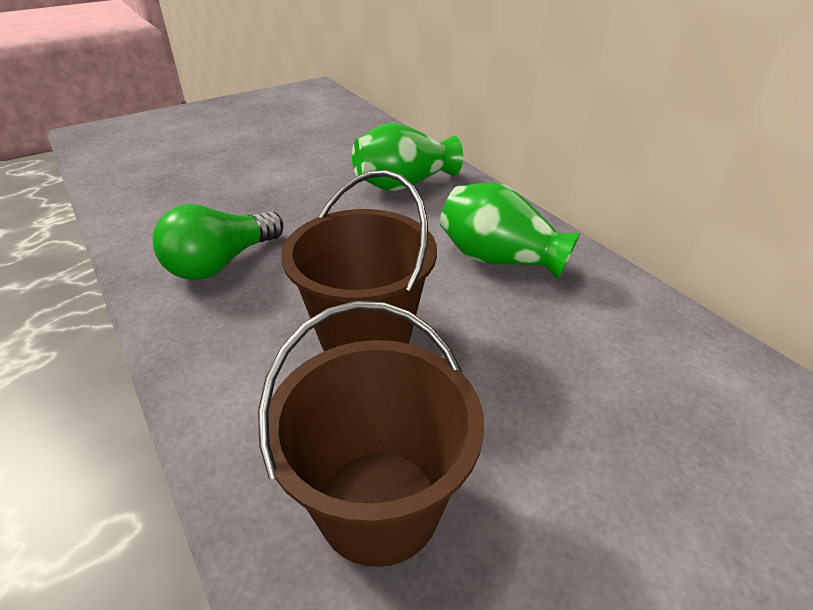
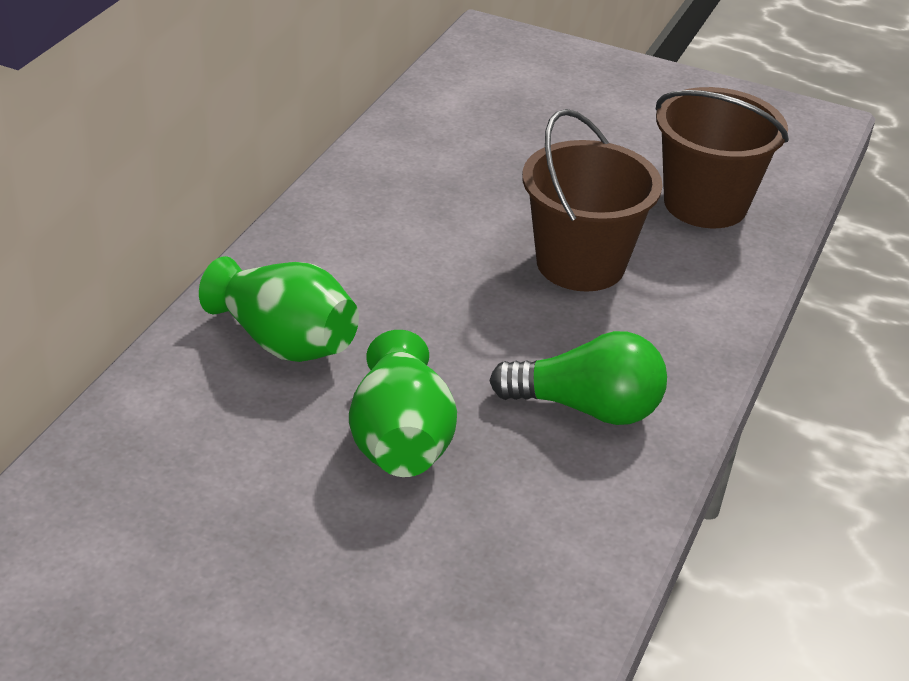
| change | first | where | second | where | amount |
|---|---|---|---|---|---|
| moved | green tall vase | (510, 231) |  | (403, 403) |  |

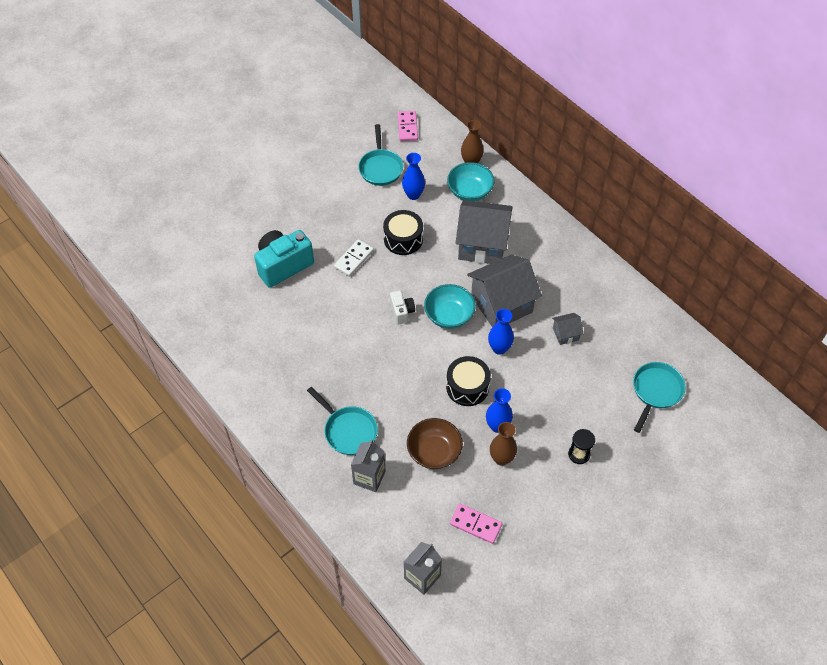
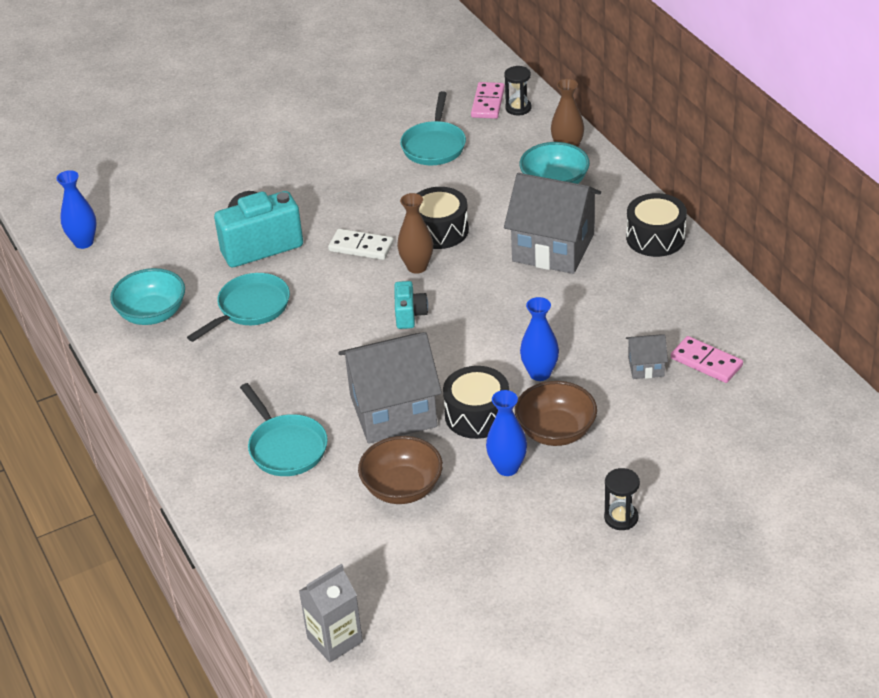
| change | first | where | second | where | amount |
|---|---|---|---|---|---|
| turned | pure white domino | (354, 258) |  | (361, 244) | 60 degrees clockwise |
| removed | grey juice carton | (368, 465) |  |  |  |
| recoloured | pure white compact camera | (402, 307) | aqua compact camera | (411, 305) |  |
| moved | blue tall vase | (413, 176) |  | (76, 209) |  |
| moved | aqua bowl | (450, 306) |  | (147, 296) |  |
| moved | rose-pink domino | (476, 524) |  | (707, 359) |  |
| moved | grey toy house | (504, 291) |  | (390, 388) |  |
| moved | russet tall vase | (503, 444) |  | (415, 233) |  |
| moved | aqua frying pan | (659, 397) |  | (238, 307) |  |
| added |  |  | black sand timer | (517, 90) |  |
| added |  |  | russet bowl | (556, 413) |  |
| added |  |  | black snare drum | (656, 225) |  |

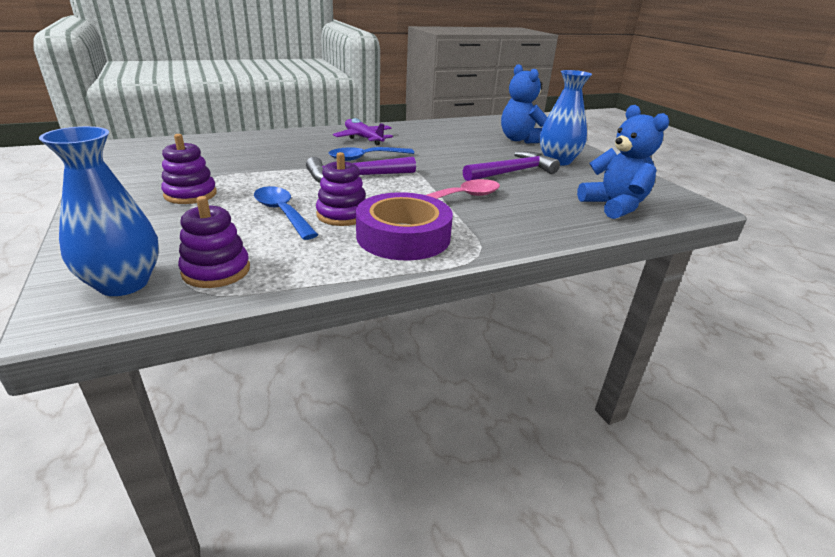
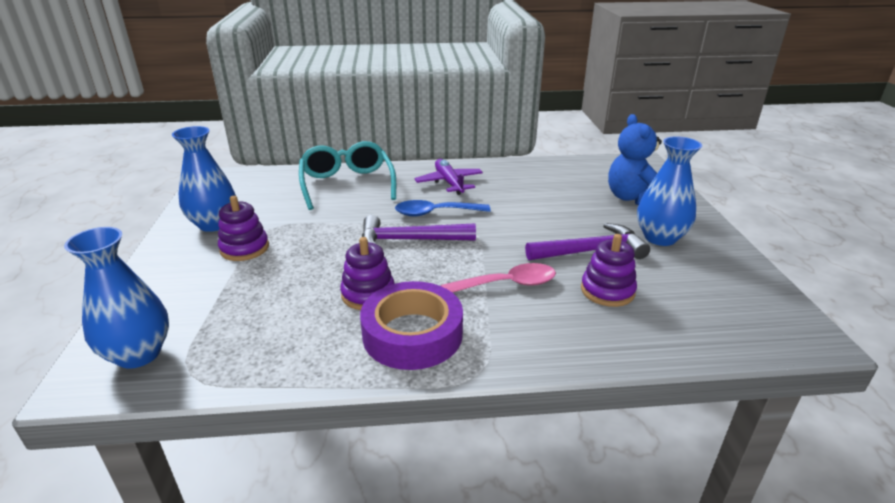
| change | first | where | second | where | amount |
|---|---|---|---|---|---|
| moved | purple ring stacker | (214, 242) |  | (609, 270) |  |
| removed | blue spoon | (286, 213) |  |  |  |
| removed | blue teddy bear | (623, 162) |  |  |  |
| added |  |  | blue tall vase | (204, 179) |  |
| added |  |  | aqua eyeglasses | (347, 175) |  |

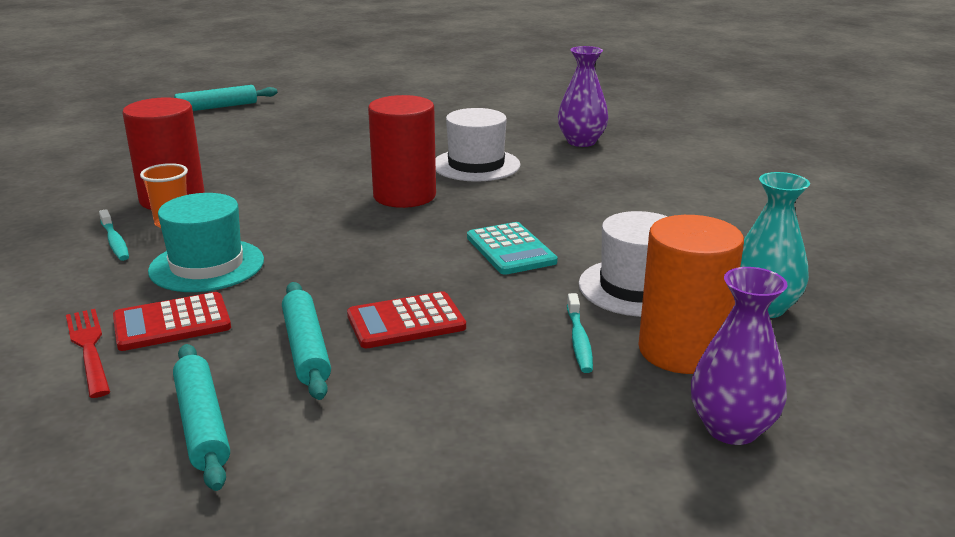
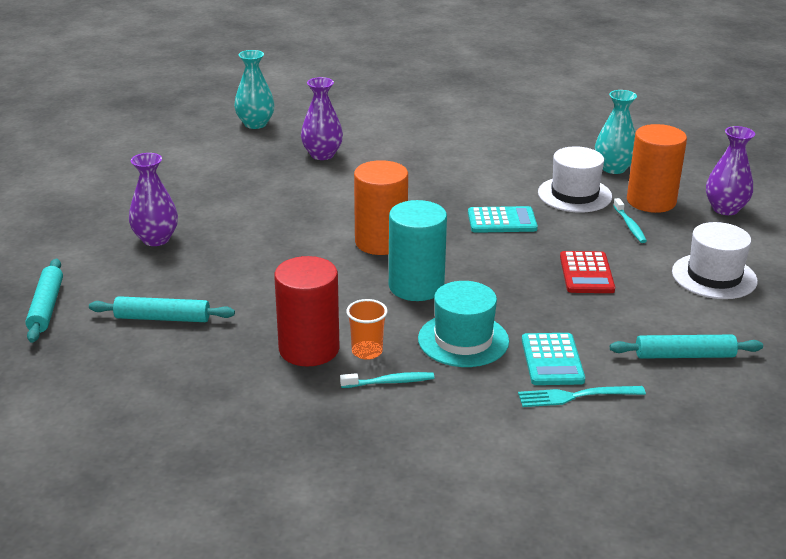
| change | first | where | second | where | amount |
|---|---|---|---|---|---|
| recoloured | crimson fork | (88, 353) | aqua fork | (582, 396) |  |
| recoloured | crimson pocket calculator | (172, 321) | aqua pocket calculator | (553, 359) |  |
| moved | aqua pastry roller | (306, 341) |  | (162, 309) |  |
| recoloured | crimson solid cylinder | (402, 151) | bright orange solid cylinder | (381, 207) |  |
| moved | pure white hat | (478, 145) |  | (715, 260) |  |
| turned | aqua tooth brush | (580, 333) |  | (630, 220) | 60 degrees clockwise |
| added |  |  | purple tall vase | (153, 199) |  |
| added |  |  | aqua tall vase | (254, 89) |  |
| added |  |  | aqua solid cylinder | (418, 250) |  |

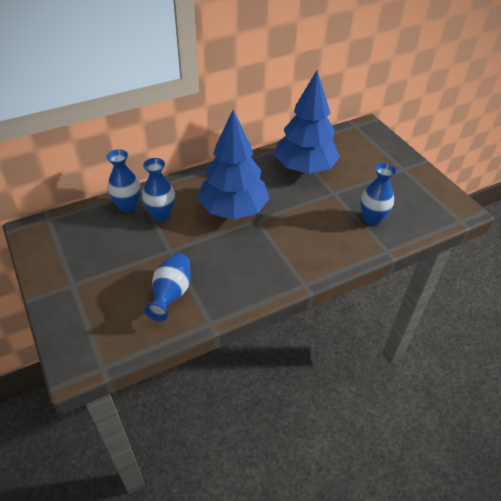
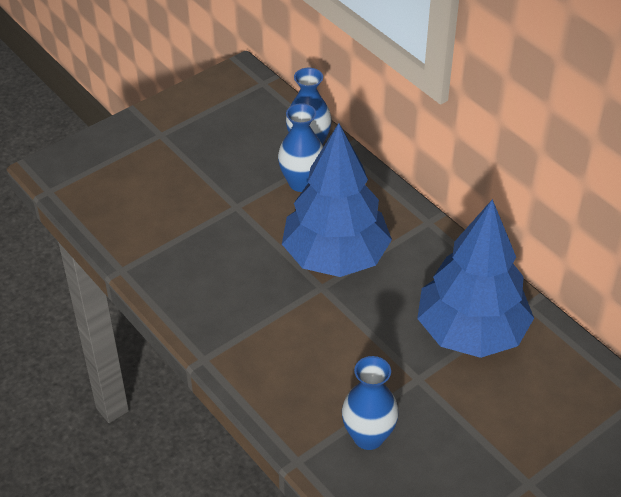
| change | first | where | second | where | amount |
|---|---|---|---|---|---|
| removed | blue tall vase | (167, 287) |  |  |  |

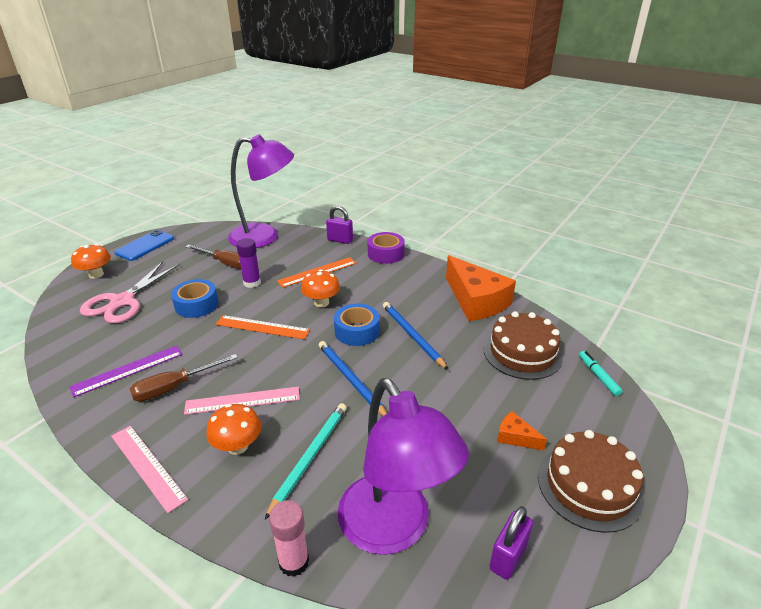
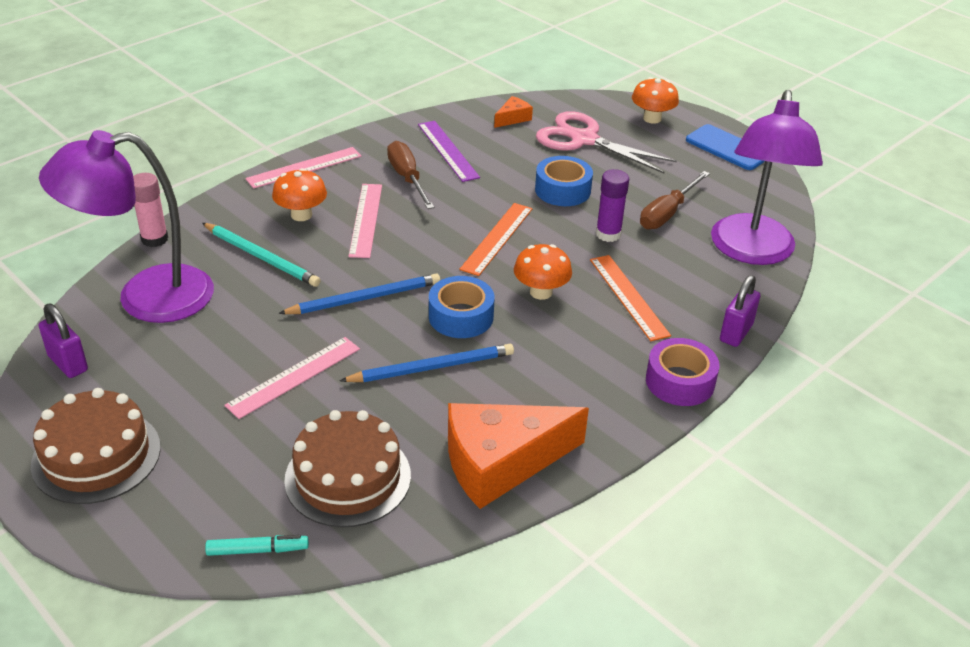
| change | first | where | second | where | amount |
|---|---|---|---|---|---|
| moved | bright orange piece of cheese | (522, 430) |  | (513, 112) |  |
| added |  |  | rose-pink straightedge | (292, 378) |  |

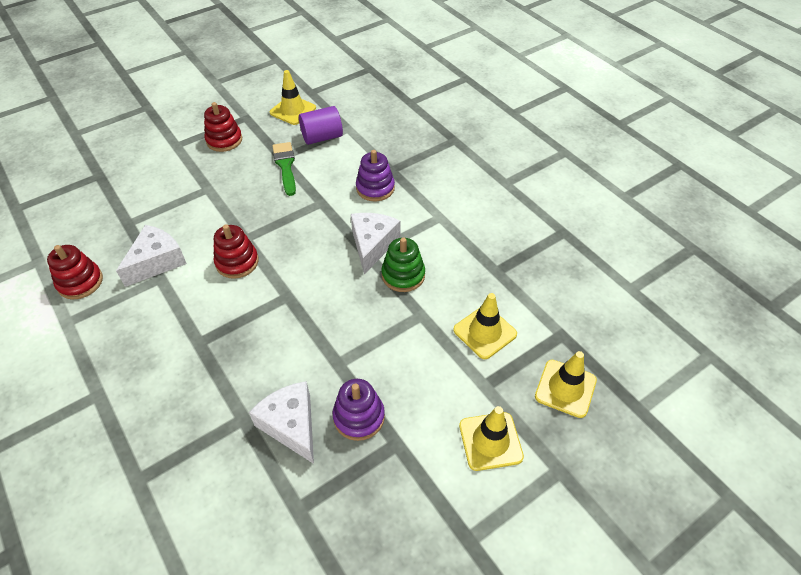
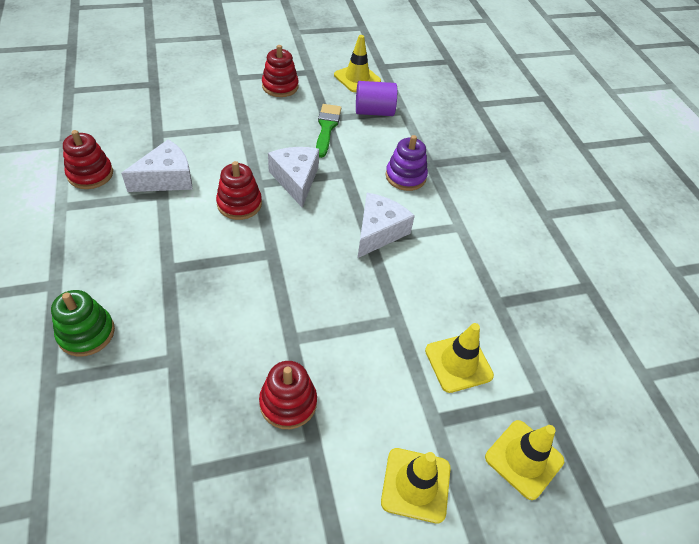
| change | first | where | second | where | amount |
|---|---|---|---|---|---|
| moved | pure white piece of cheese | (281, 422) |  | (293, 177) |  |
| recoloured | purple ring stacker | (359, 410) | crimson ring stacker | (288, 395) |  |
| moved | green ring stacker | (403, 265) |  | (83, 323) |  |

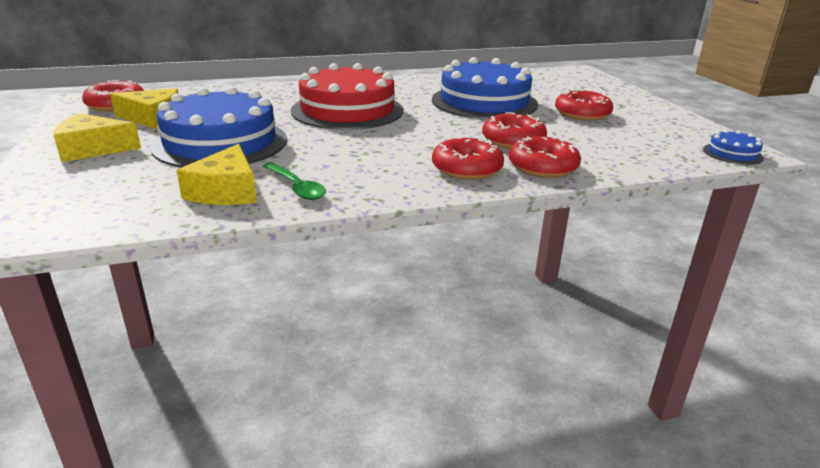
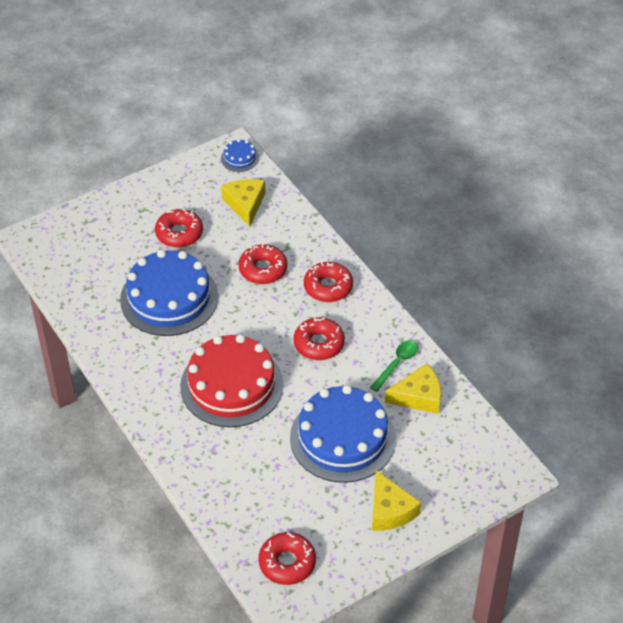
| change | first | where | second | where | amount |
|---|---|---|---|---|---|
| moved | golden piece of cheese | (144, 108) |  | (243, 203) |  |
| moved | crimson donut | (545, 157) |  | (319, 338) |  |

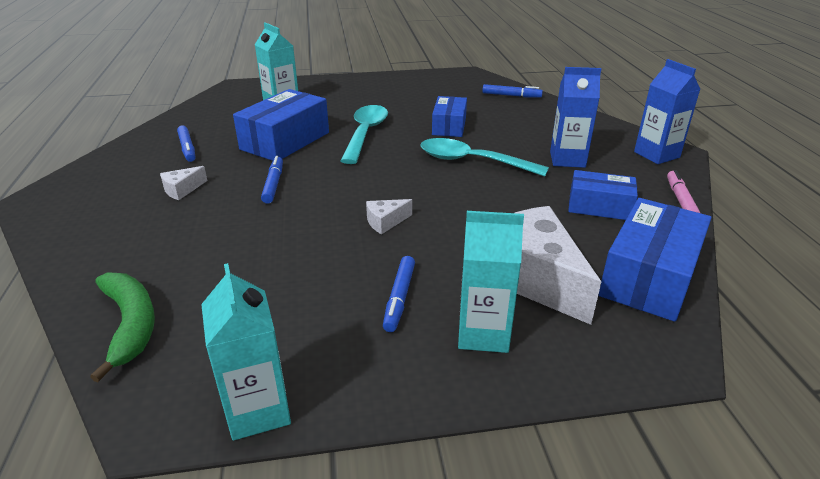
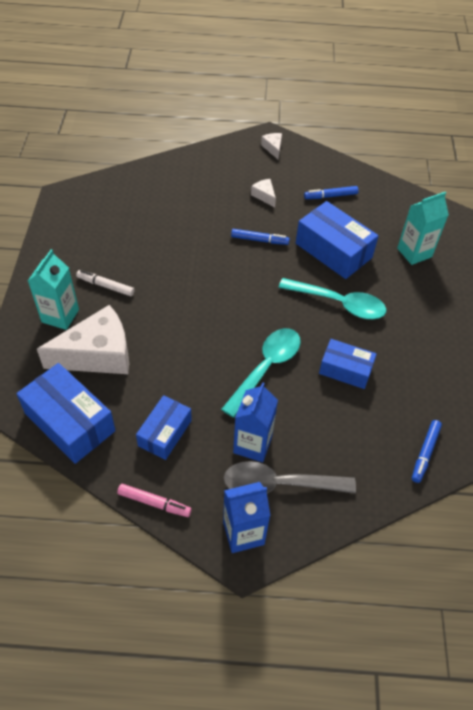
| change | first | where | second | where | amount |
|---|---|---|---|---|---|
| removed | green toy banana | (122, 327) |  |  |  |
| removed | aqua juice carton | (246, 352) |  |  |  |
| moved | pure white piece of cheese | (389, 216) |  | (271, 146) |  |
| recoloured | blue marker | (399, 294) | pure white marker | (105, 283) |  |
| added |  |  | grey spoon | (290, 477) |  |

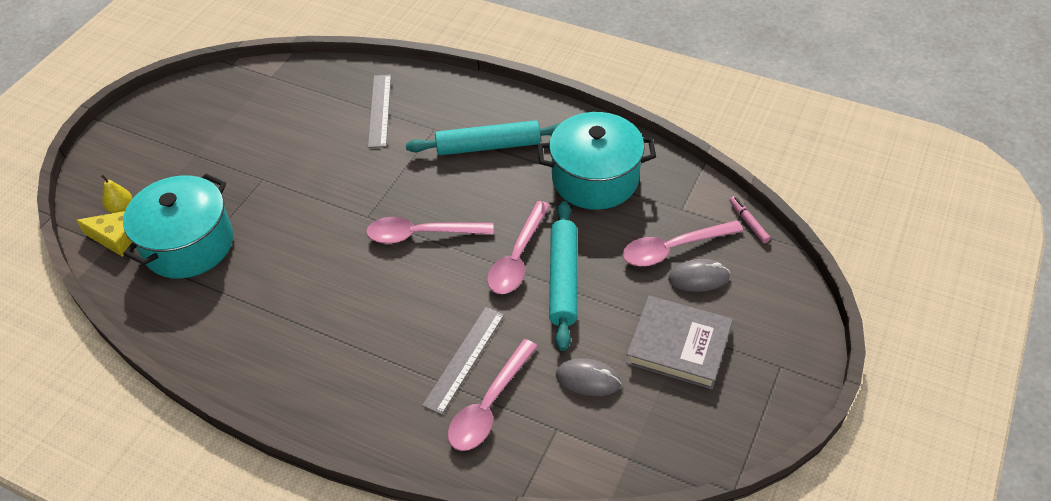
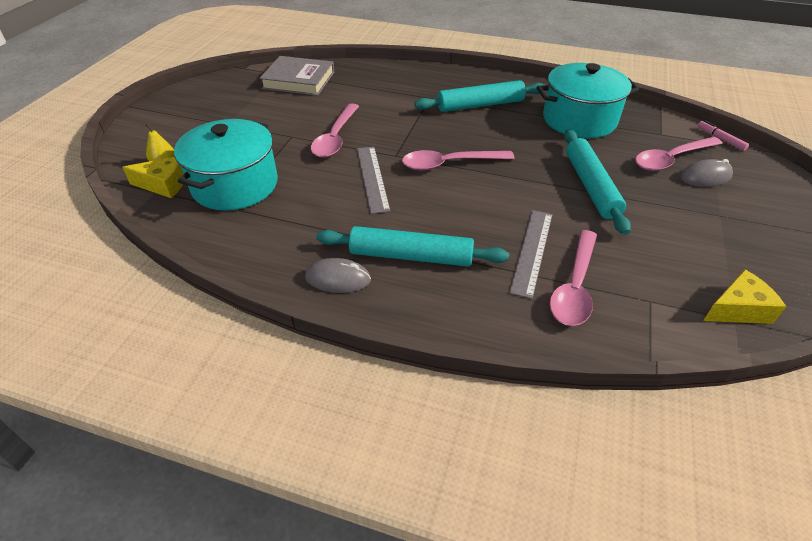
| change | first | where | second | where | amount |
|---|---|---|---|---|---|
| moved | grey straightedge | (379, 111) |  | (373, 180) |  |
| moved | rose-pink spoon | (518, 247) |  | (335, 130) |  |
| moved | grey PC mouse | (588, 377) |  | (338, 275) |  |
| moved | grey book | (679, 342) |  | (297, 76) |  |
| added |  |  | aqua pastry roller | (412, 246) |  |
| added |  |  | golden piece of cheese | (744, 296) |  |

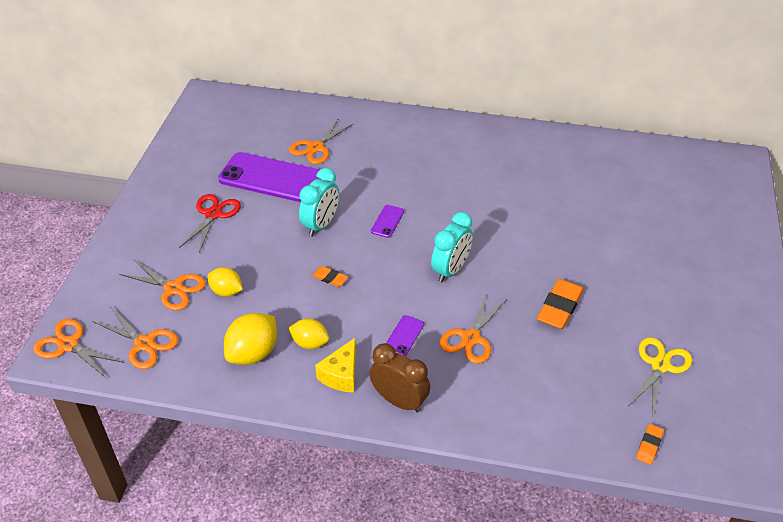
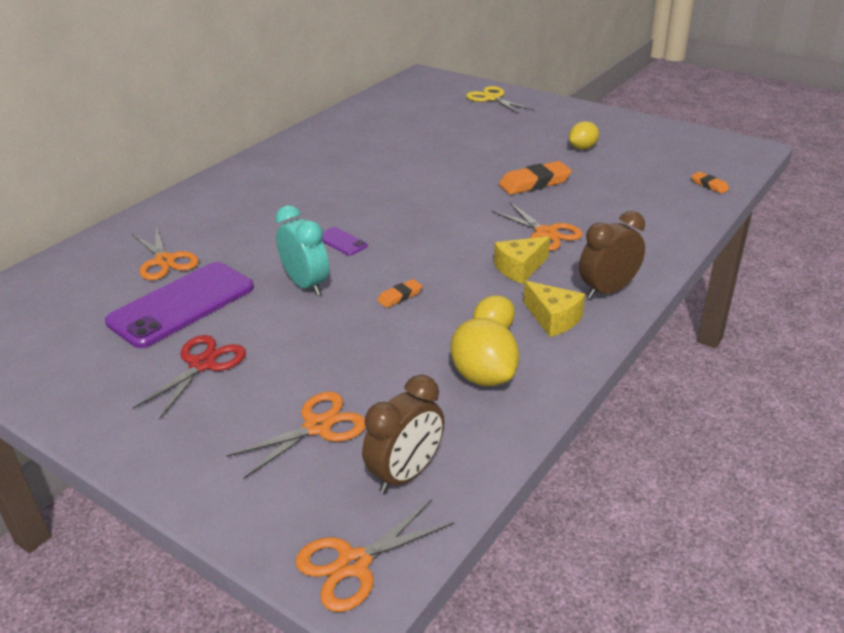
| change | first | where | second | where | amount |
|---|---|---|---|---|---|
| replaced | bright orange scissors | (135, 338) | russet alarm clock | (403, 434) |  |
| turned | crimson scissors | (210, 223) |  | (189, 377) | 75 degrees clockwise |
| moved | golden lemon | (225, 282) |  | (584, 135) |  |
| replaced | purple phone | (405, 335) | golden piece of cheese | (522, 260) |  |
| removed | aqua alarm clock | (452, 247) |  |  |  |
| turned | bright orange eraser | (560, 304) |  | (535, 178) | 75 degrees counterclockwise |
| moved | golden scissors | (660, 377) |  | (500, 100) |  |

